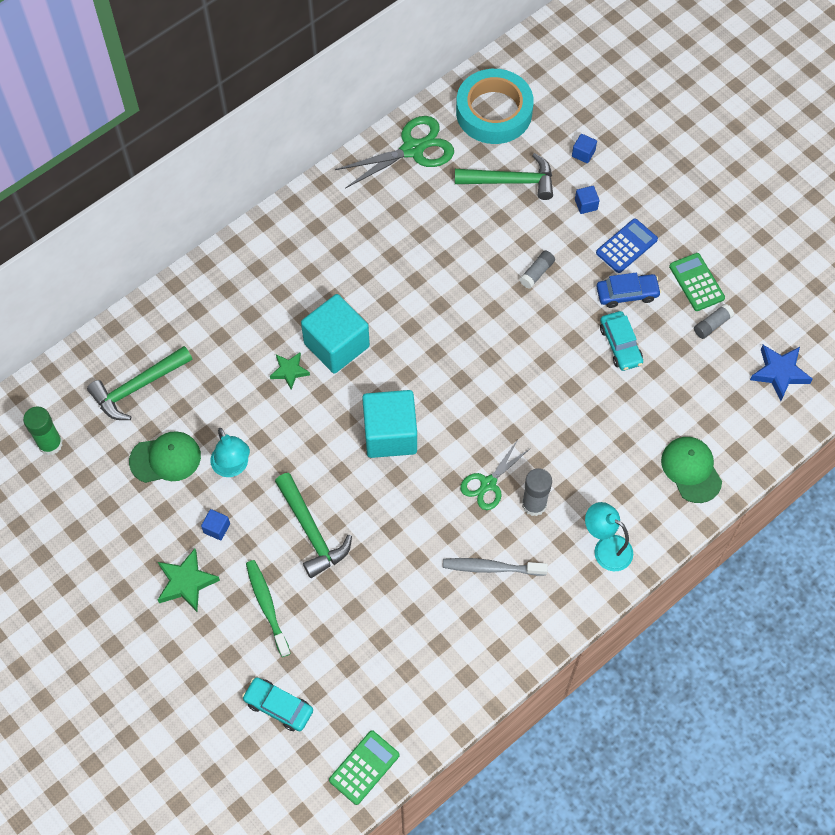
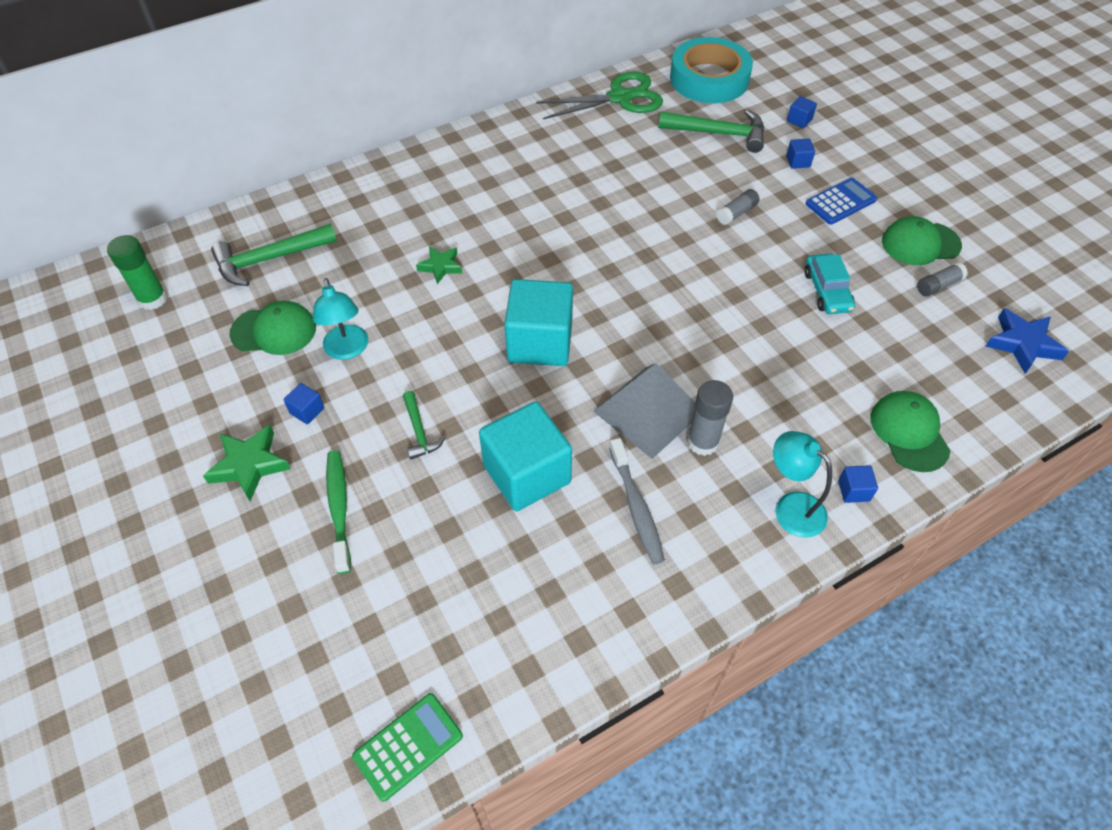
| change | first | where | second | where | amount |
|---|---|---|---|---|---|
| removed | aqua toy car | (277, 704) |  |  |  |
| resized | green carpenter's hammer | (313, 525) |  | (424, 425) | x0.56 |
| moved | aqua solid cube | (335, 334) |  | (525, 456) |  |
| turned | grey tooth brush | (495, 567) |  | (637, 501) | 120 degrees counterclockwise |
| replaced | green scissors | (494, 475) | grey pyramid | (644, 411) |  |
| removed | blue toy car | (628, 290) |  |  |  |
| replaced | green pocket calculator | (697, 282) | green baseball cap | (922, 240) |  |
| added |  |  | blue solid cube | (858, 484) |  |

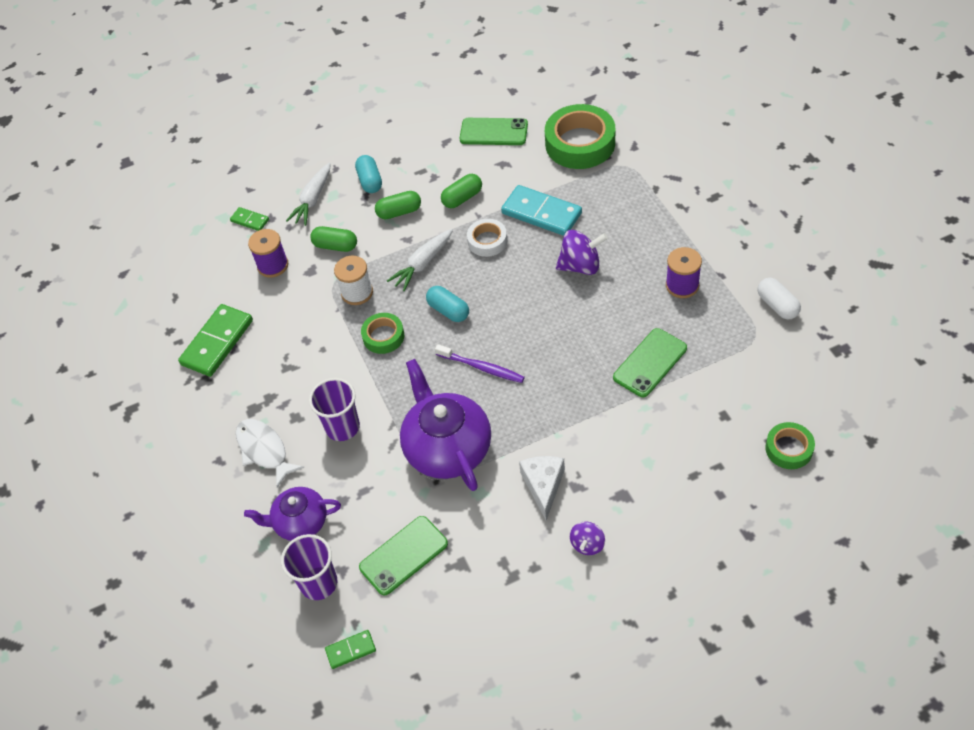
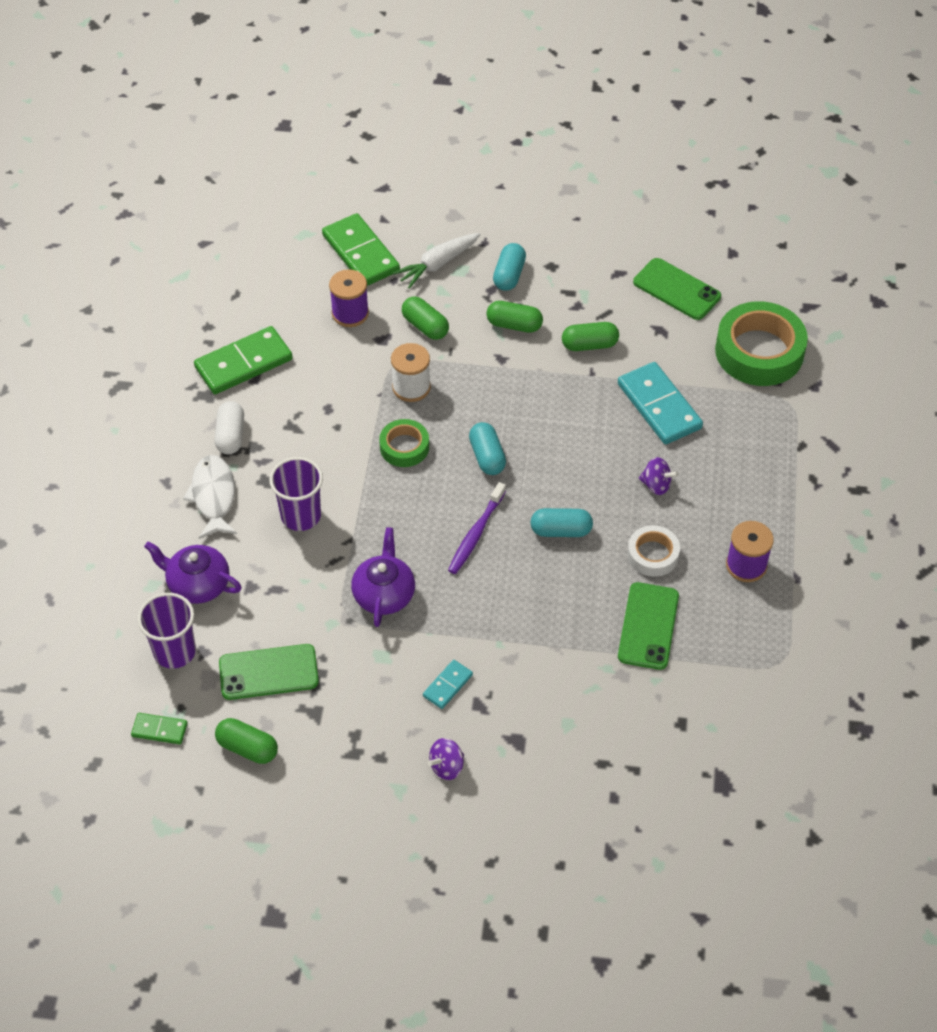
| change | first | where | second | where | amount |
|---|---|---|---|---|---|
| resized | green domino | (249, 219) |  | (361, 249) | x1.99 |
| removed | pure white root vegetable | (420, 260) |  |  |  |
| resized | purple china teapot | (445, 425) |  | (383, 577) | x0.61 |
| turned | purple tooth brush | (480, 363) |  | (477, 528) | 60 degrees clockwise |
| moved | pure white roll of tape | (487, 238) |  | (653, 551) |  |
| replaced | pure white piece of cheese | (542, 488) | aqua domino | (448, 684) |  |
| resized | purple toy top | (582, 252) |  | (659, 476) | x0.61 |
| turned | green phone | (650, 362) |  | (648, 626) | 60 degrees counterclockwise |
| moved | pure white pill shape | (779, 298) |  | (229, 428) |  |
| removed | green roll of tape | (790, 445) |  |  |  |
| added |  |  | green pill shape | (246, 741) |  |
| added |  |  | aqua pill shape | (561, 522) |  |

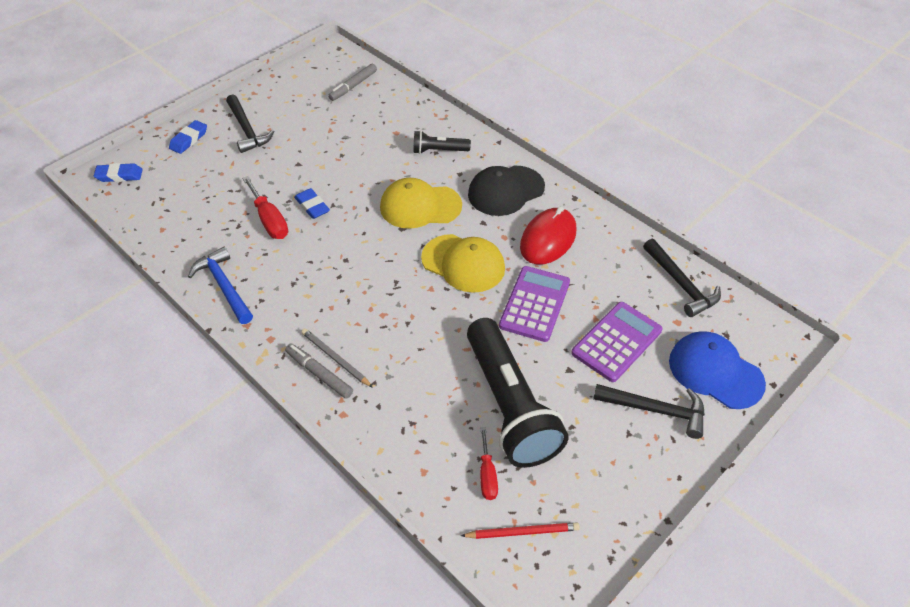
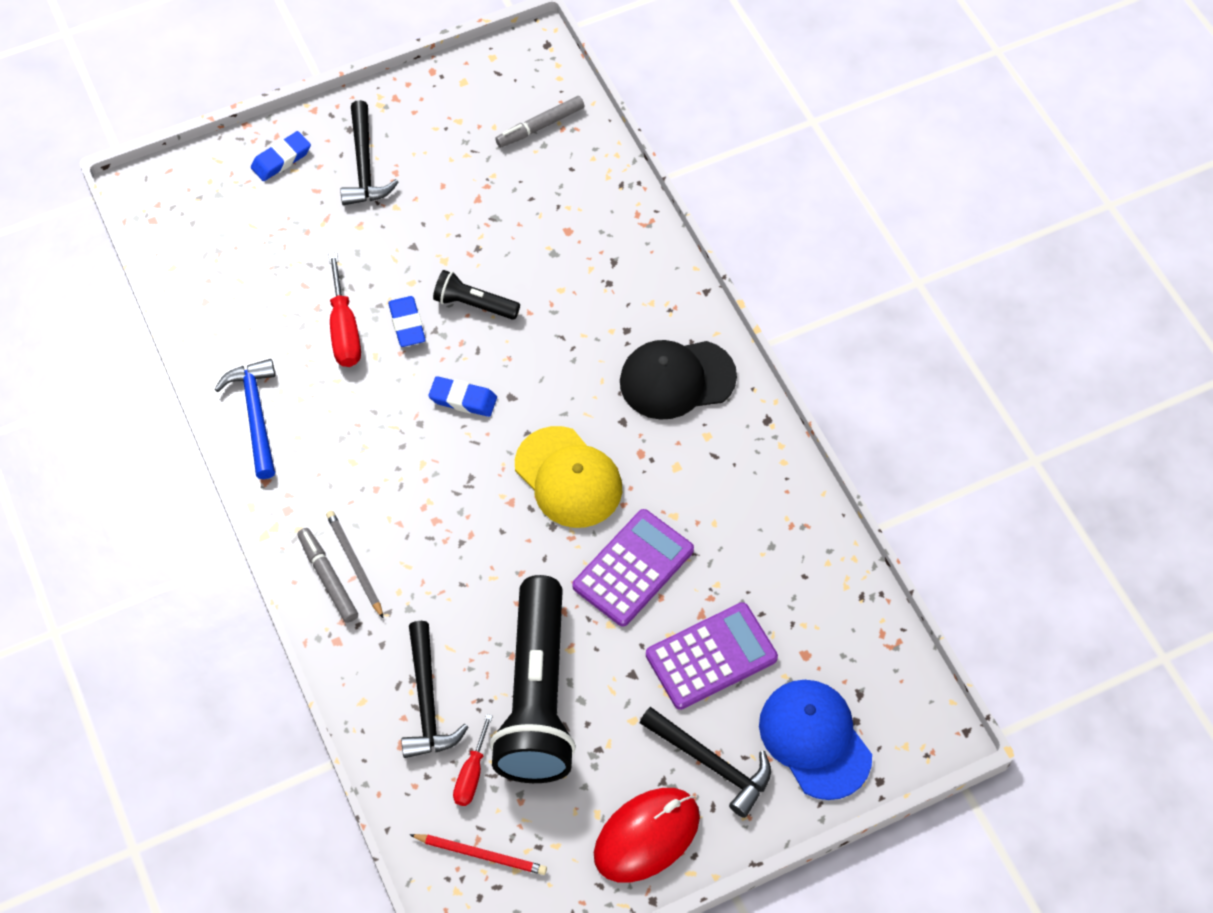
| change | first | where | second | where | amount |
|---|---|---|---|---|---|
| moved | blue eraser | (118, 172) |  | (462, 396) |  |
| removed | golden baseball cap | (421, 203) |  |  |  |
| moved | black flashlight | (442, 142) |  | (476, 295) |  |
| moved | crimson PC mouse | (548, 235) |  | (647, 835) |  |
| moved | black carpenter's hammer | (682, 278) |  | (434, 689) |  |

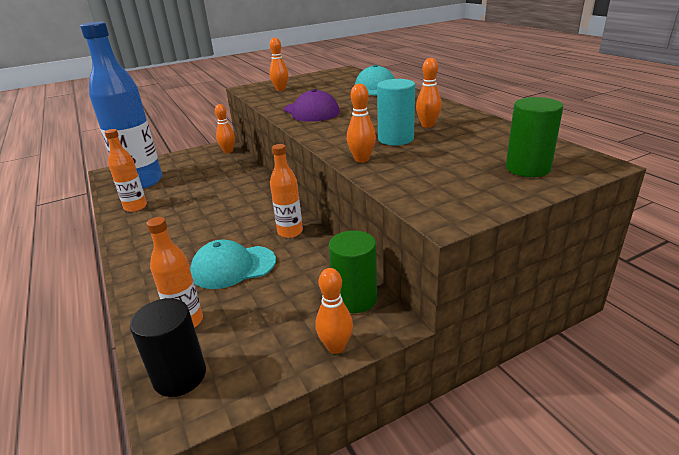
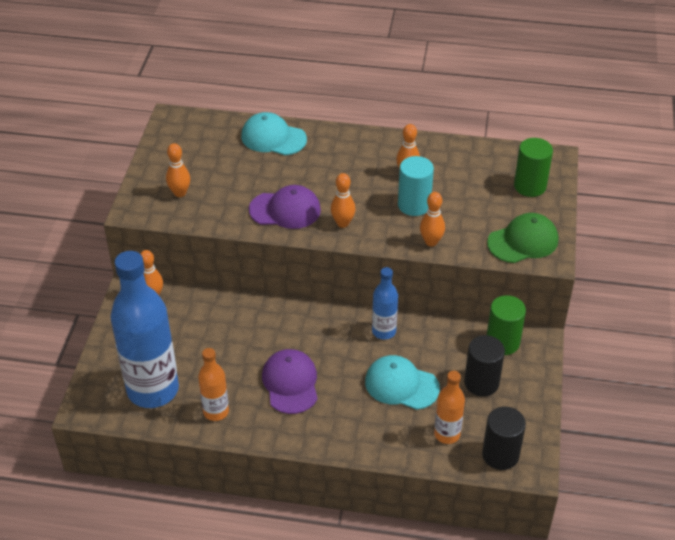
| change | first | where | second | where | amount |
|---|---|---|---|---|---|
| turned | aqua baseball cap | (233, 264) |  | (402, 382) | 90 degrees clockwise |
| recoloured | bright orange bottle | (286, 191) | blue bottle | (385, 303) |  |
| moved | bright orange bowling pin | (334, 311) |  | (343, 200) |  |
| added |  |  | purple baseball cap | (290, 381) |  |
| added |  |  | black solid cylinder | (484, 366) |  |
| added |  |  | green baseball cap | (522, 238) |  |

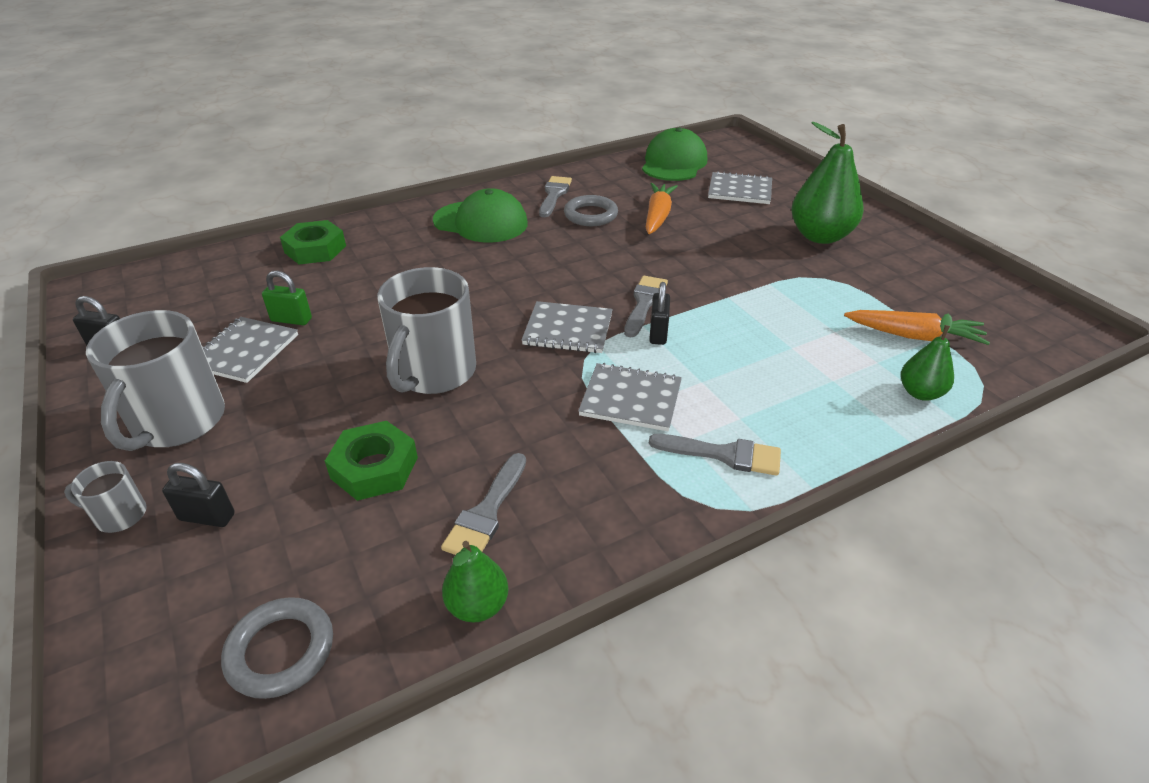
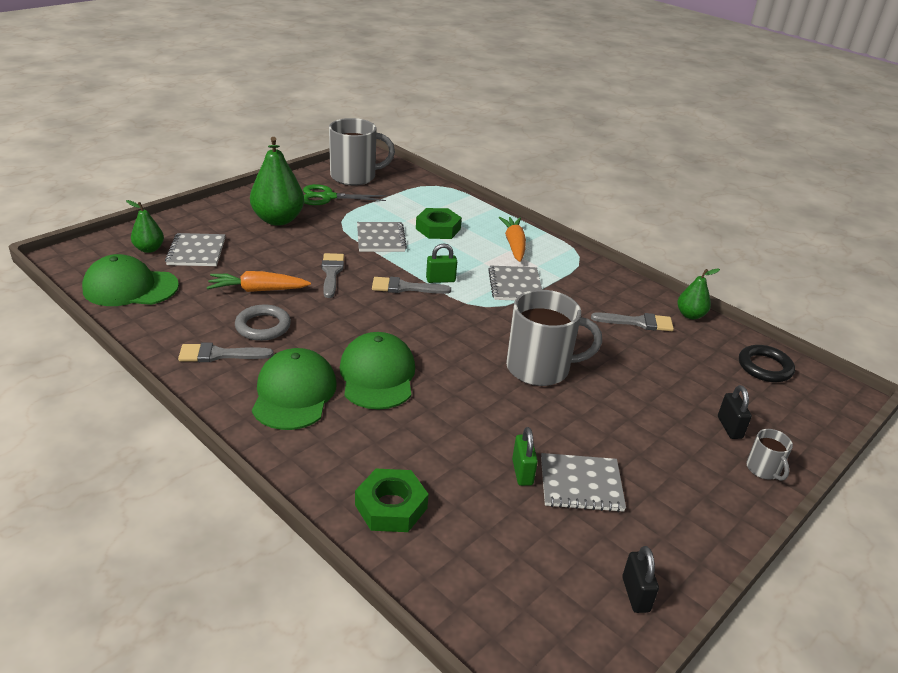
| change | first | where | second | where | amount |
|---|---|---|---|---|---|
| moved | grey coffee mug | (155, 380) |  | (362, 152) |  |
| recoloured | grey torus | (277, 648) | black torus | (767, 363) |  |
| moved | green hex nut | (371, 461) |  | (439, 223) |  |
| moved | grey notepad | (567, 327) |  | (382, 237) |  |
| recoloured | black padlock | (659, 313) | green padlock | (441, 263) |  |
| moved | grey paintbrush | (715, 455) |  | (332, 275) |  |
| moved | bright orange root vegetable | (917, 327) |  | (512, 239) |  |
| moved | green pear | (927, 357) |  | (145, 226) |  |
| added |  |  | green scissors | (344, 194) |  |
| added |  |  | green baseball cap | (377, 371) |  |

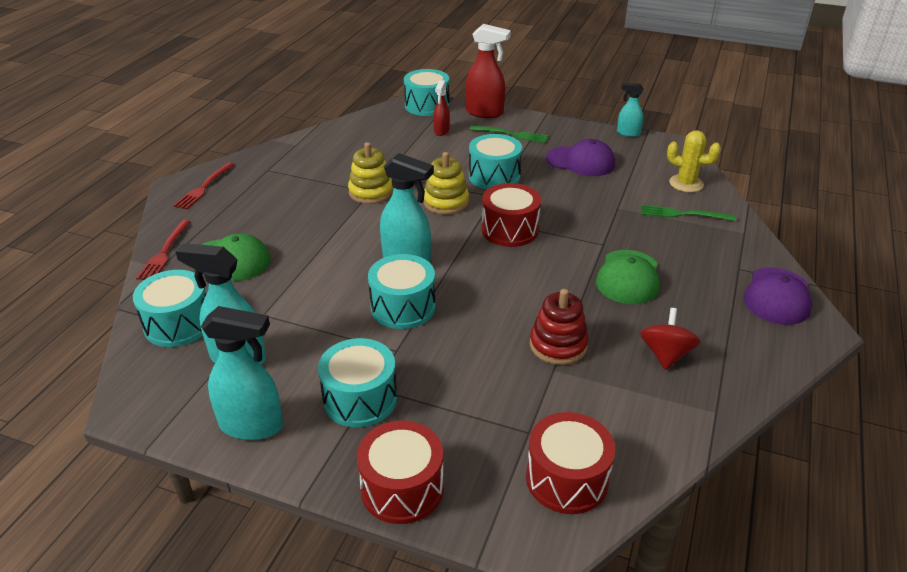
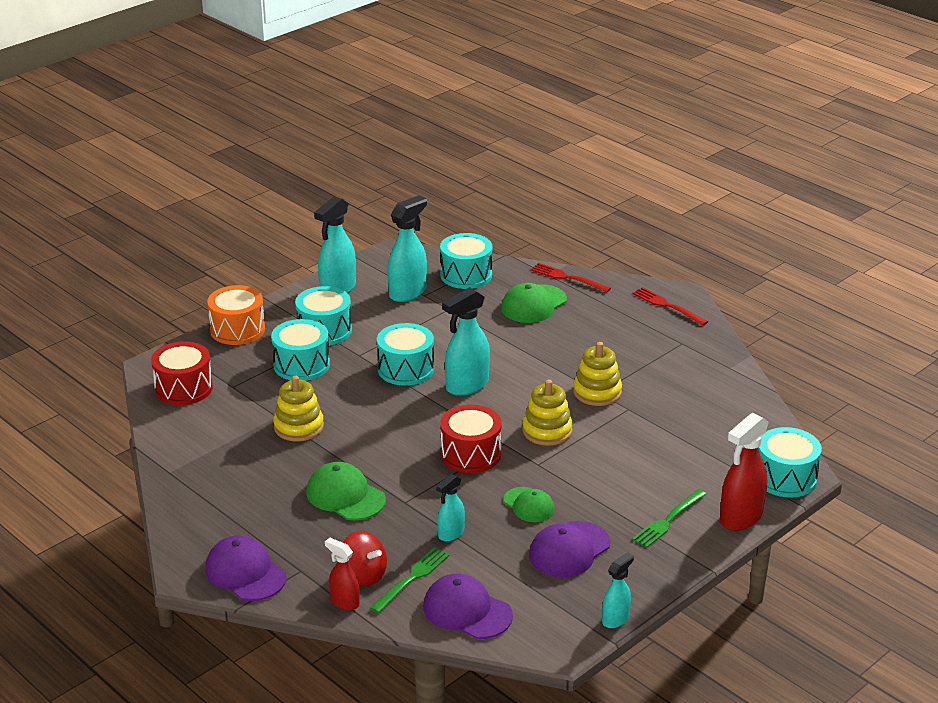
| change | first | where | second | where | amount |
|---|---|---|---|---|---|
| recoloured | crimson snare drum | (400, 472) | bright orange snare drum | (236, 315) |  |
| moved | crimson spray cleaner | (441, 108) |  | (342, 574) |  |
| moved | aqua snare drum | (495, 161) |  | (300, 350) |  |
| recoloured | crimson ring stacker | (559, 327) | golden ring stacker | (298, 408) |  |
| moved | crimson toy top | (670, 339) |  | (365, 558) |  |
| replaced | golden prickly plant | (694, 161) | purple baseball cap | (468, 606) |  |
| added |  |  | aqua spray cleaner | (450, 507) |  |
| added |  |  | green baseball cap | (529, 504) |  |

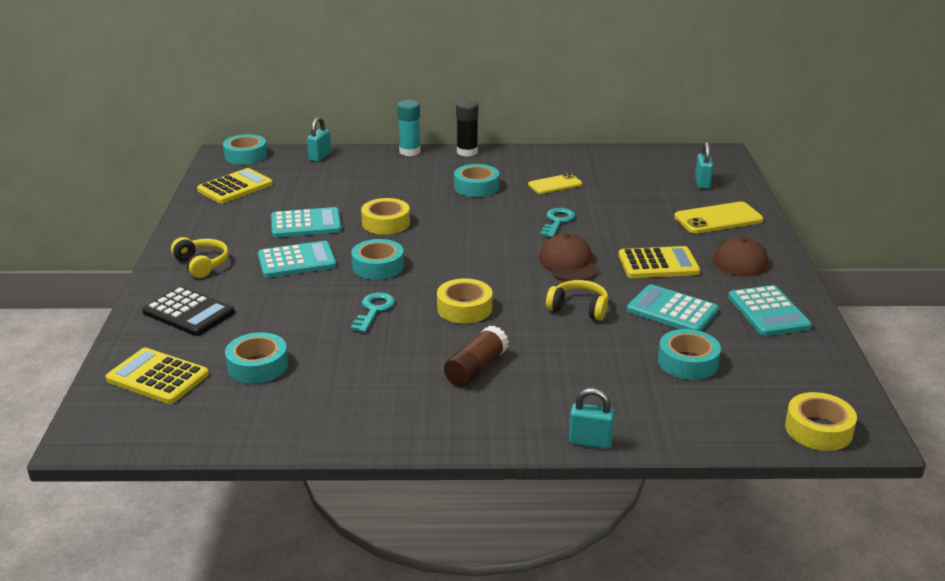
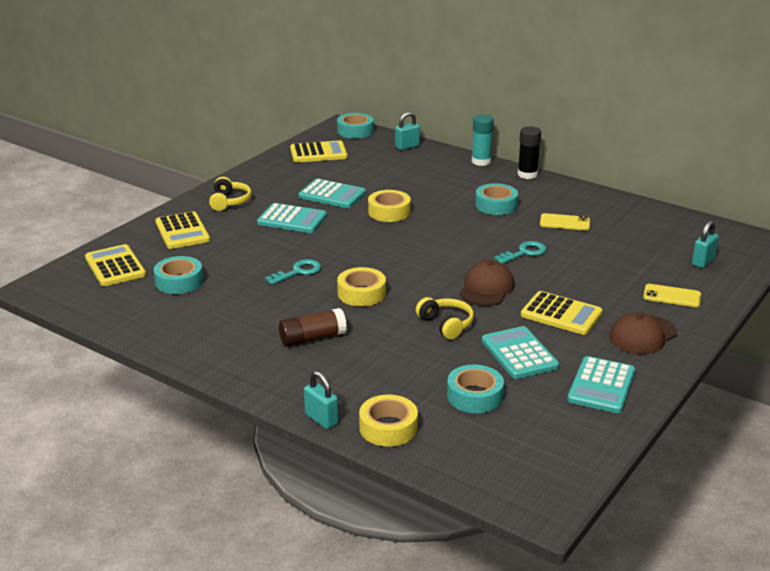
| change | first | where | second | where | amount |
|---|---|---|---|---|---|
| recoloured | black pocket calculator | (188, 311) | golden pocket calculator | (182, 230) |  |
| removed | aqua roll of tape | (377, 259) |  |  |  |
| resized | golden phone | (718, 218) |  | (672, 295) | x0.66 |
| moved | golden roll of tape | (821, 421) |  | (388, 421) |  |

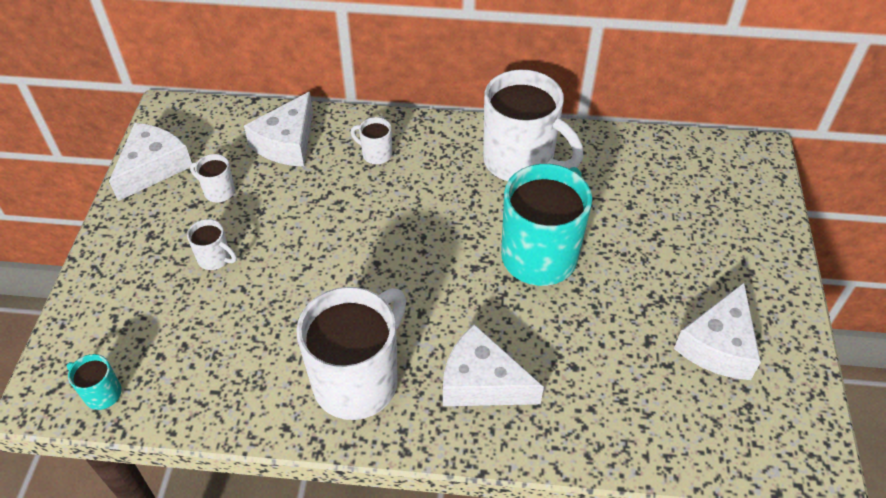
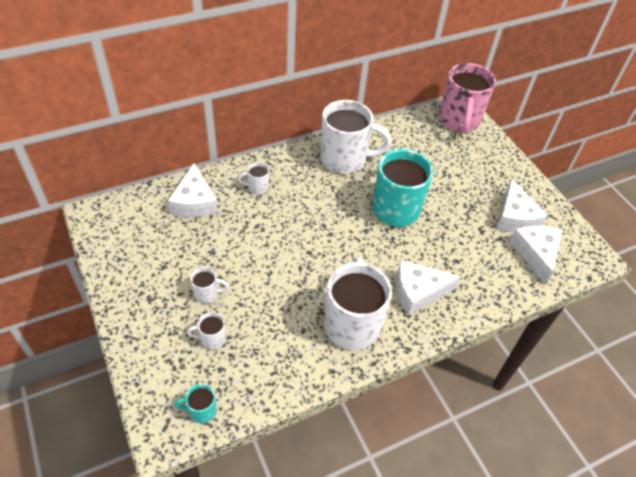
| change | first | where | second | where | amount |
|---|---|---|---|---|---|
| moved | pure white piece of cheese | (150, 162) |  | (536, 255) |  |
| moved | pure white coffee mug | (212, 178) |  | (206, 331) |  |
| added |  |  | rose-pink coffee mug | (467, 98) |  |

